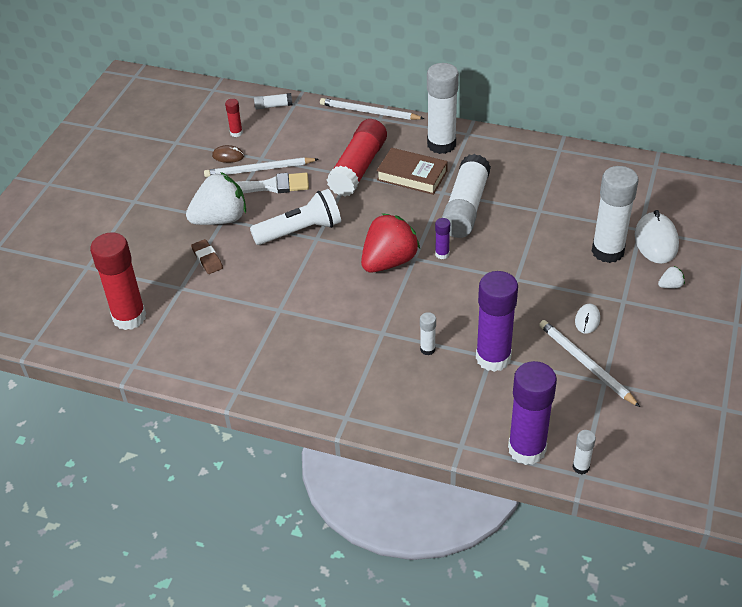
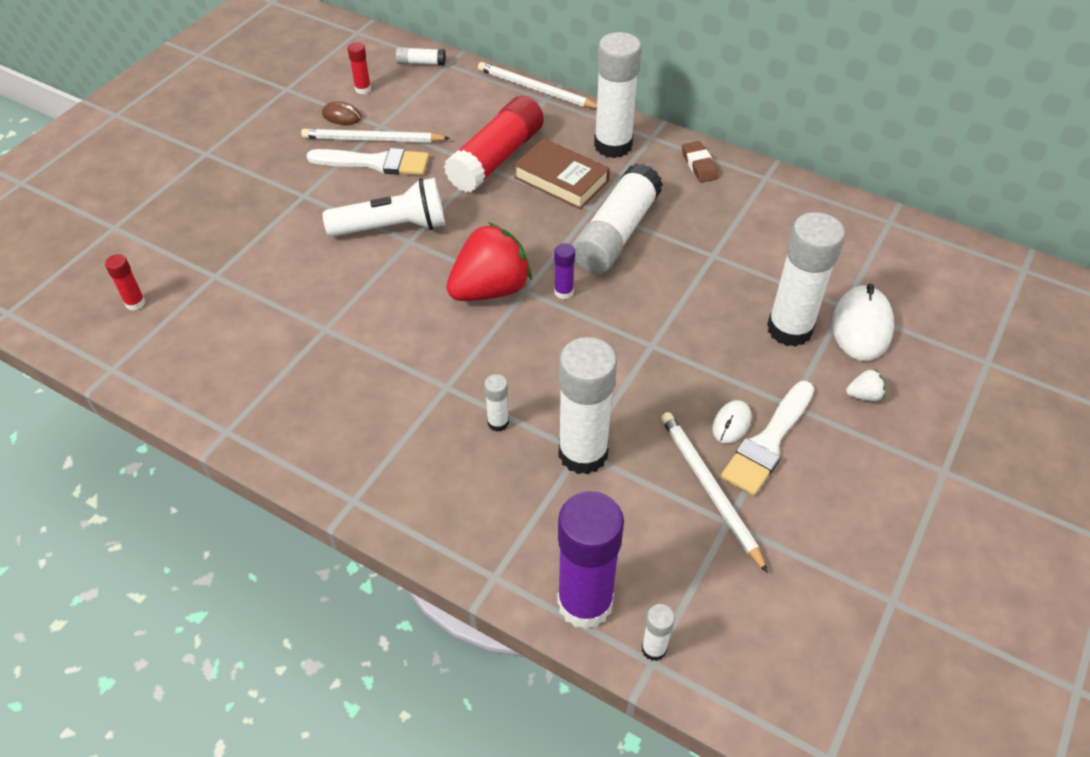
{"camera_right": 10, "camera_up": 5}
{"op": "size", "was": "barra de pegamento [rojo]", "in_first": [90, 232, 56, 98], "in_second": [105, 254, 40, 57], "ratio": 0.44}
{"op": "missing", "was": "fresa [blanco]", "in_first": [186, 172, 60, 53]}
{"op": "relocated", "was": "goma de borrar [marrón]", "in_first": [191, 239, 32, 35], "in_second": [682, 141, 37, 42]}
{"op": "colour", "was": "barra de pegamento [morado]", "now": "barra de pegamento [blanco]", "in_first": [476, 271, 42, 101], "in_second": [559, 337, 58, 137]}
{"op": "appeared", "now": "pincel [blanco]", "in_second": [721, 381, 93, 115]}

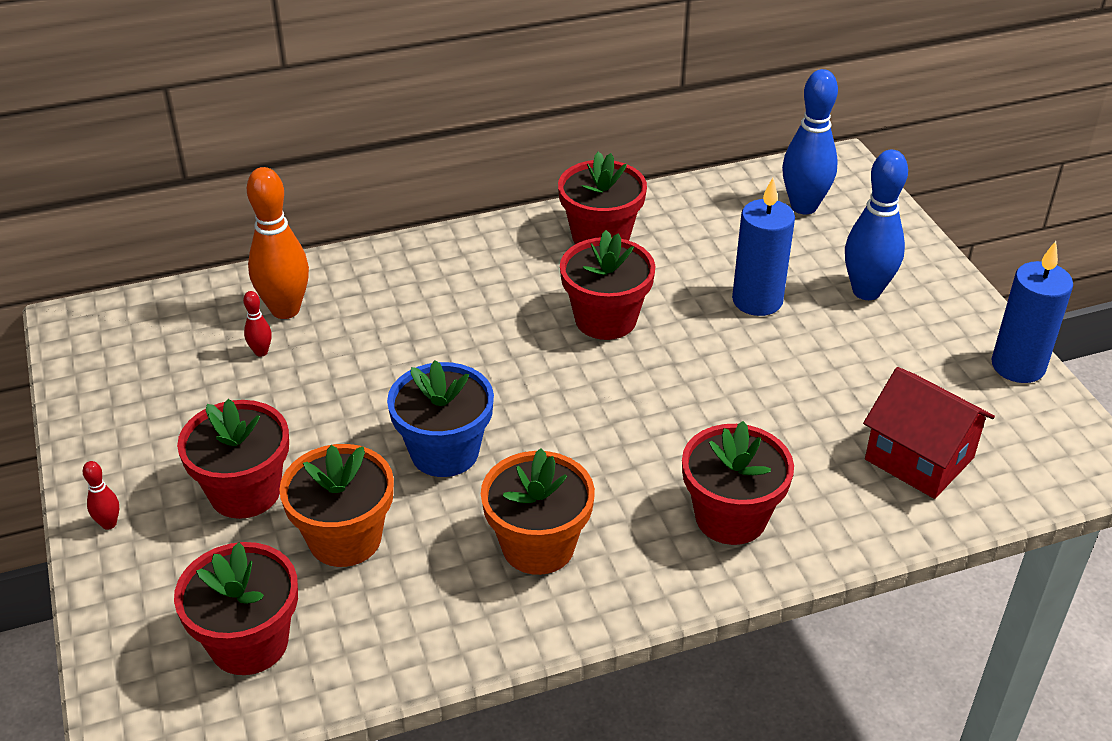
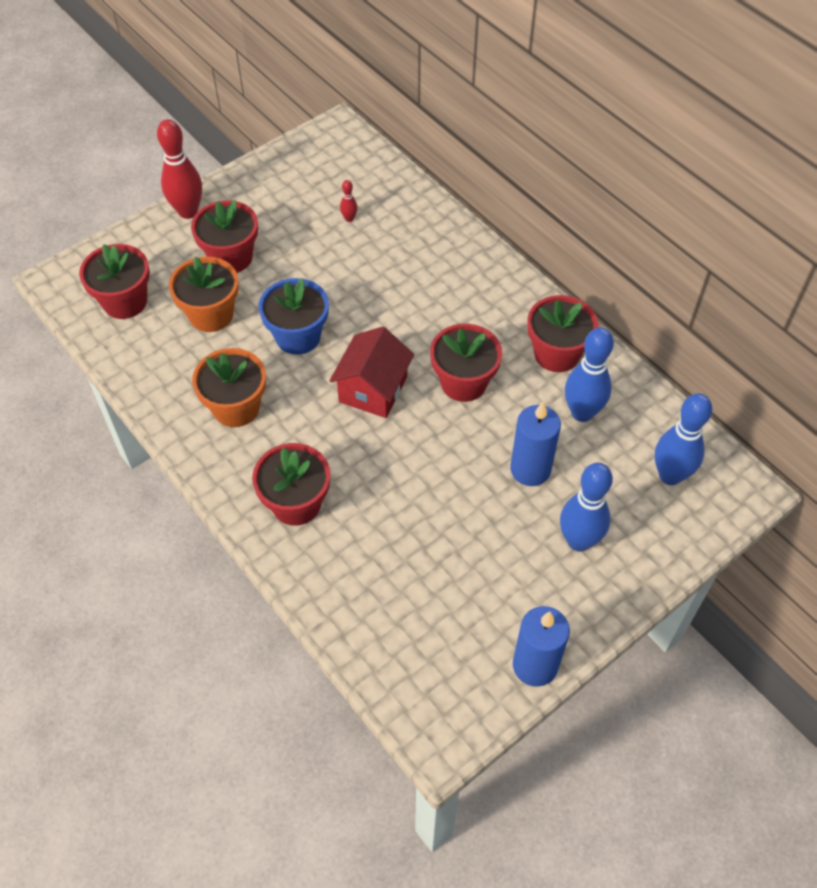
{"camera_right": 70, "camera_up": 15}
{"op": "size", "was": "bolo [rojo]", "in_first": [83, 461, 36, 69], "in_second": [157, 119, 45, 100], "ratio": 2.26}
{"op": "missing", "was": "bolo [naranja]", "in_first": [247, 167, 62, 152]}
{"op": "relocated", "was": "casa [rojo]", "in_first": [863, 367, 132, 132], "in_second": [329, 327, 85, 91]}
{"op": "appeared", "now": "bolo [azul]", "in_second": [565, 327, 49, 95]}

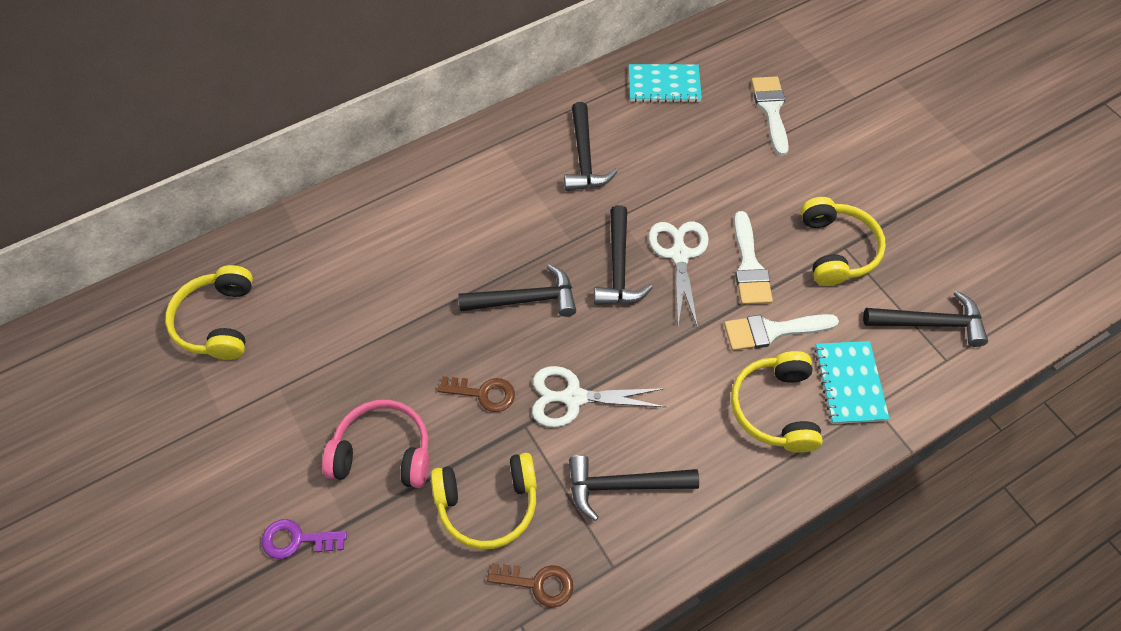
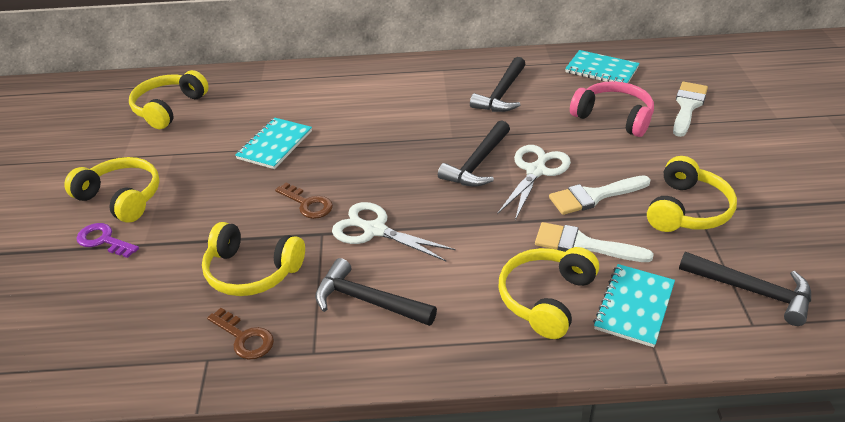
{"camera_right": 30, "camera_up": -20}
{"op": "relocated", "was": "auriculares [rosa]", "in_first": [322, 400, 107, 88], "in_second": [570, 81, 84, 56]}
{"op": "missing", "was": "martillo [negro]", "in_first": [458, 264, 118, 53]}
{"op": "spun", "was": "pincel [blanco]", "in_first": [734, 211, 39, 94], "in_second": [549, 175, 102, 40], "clockwise": 45}
{"op": "appeared", "now": "auriculares [amarillo]", "in_second": [64, 157, 96, 66]}
{"op": "appeared", "now": "cuaderno [turquesa]", "in_second": [235, 118, 77, 51]}

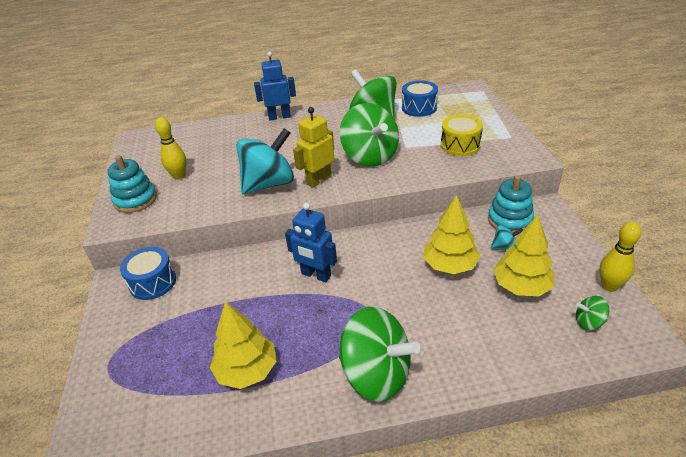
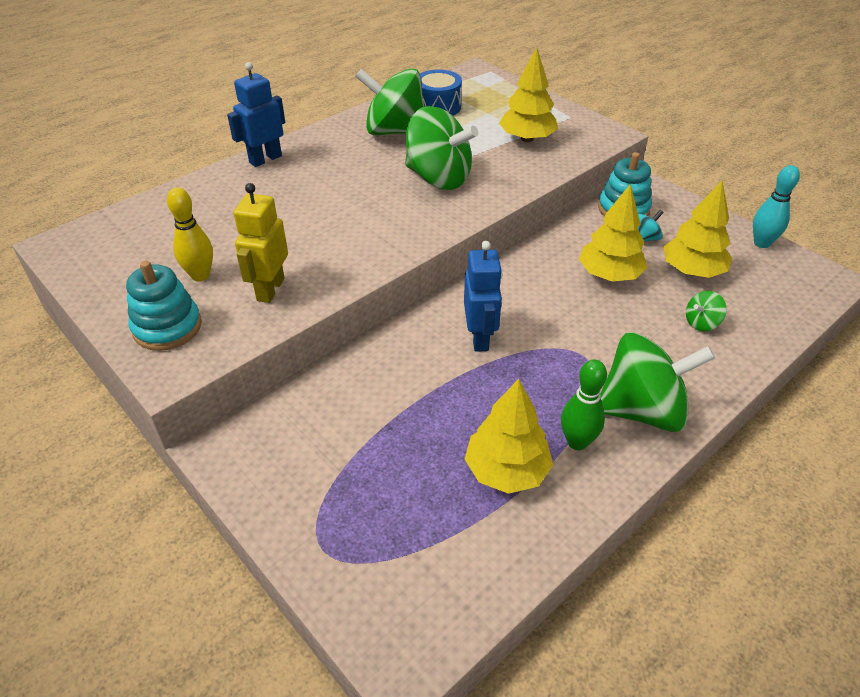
{"camera_right": -35, "camera_up": 5}
{"op": "missing", "was": "tambor [azul]", "in_first": [120, 247, 56, 53]}
{"op": "missing", "was": "peonza [turquesa]", "in_first": [236, 128, 58, 66]}
{"op": "spun", "was": "robot [azul]", "in_first": [285, 203, 52, 79], "in_second": [464, 241, 38, 111], "clockwise": -90}
{"op": "relocated", "was": "robot [amarillo]", "in_first": [293, 107, 42, 81], "in_second": [233, 183, 55, 120]}
{"op": "exchanged", "was": "tambor [amarillo]", "now": "árbol [amarillo]", "in_first": [441, 115, 42, 41], "in_second": [499, 48, 59, 94]}
{"op": "relocated", "was": "peonza [verde]", "in_first": [576, 296, 33, 34], "in_second": [686, 291, 40, 40]}
{"op": "colour", "was": "bolo [amarillo]", "now": "bolo [turquesa]", "in_first": [599, 222, 42, 70], "in_second": [753, 165, 47, 83]}
{"op": "appeared", "now": "bolo [verde]", "in_second": [561, 359, 46, 91]}

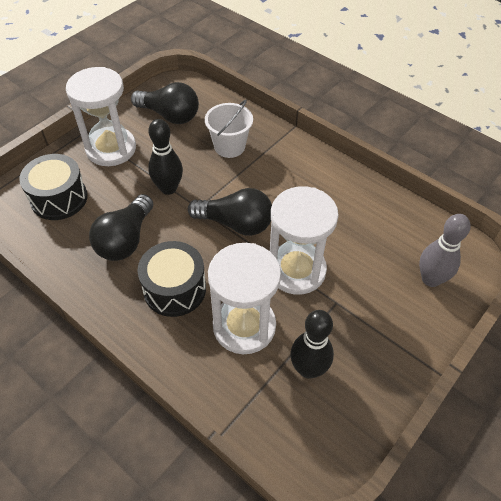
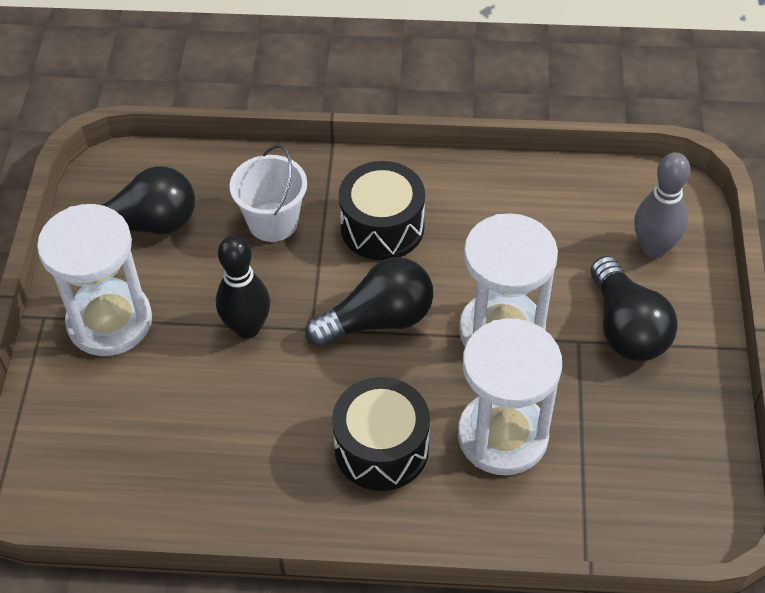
{"camera_right": -35, "camera_up": 0}
{"op": "relocated", "was": "tambor [negro]", "in_first": [19, 154, 69, 66], "in_second": [339, 161, 86, 100]}
{"op": "relocated", "was": "bombilla [negro]", "in_first": [89, 194, 64, 67], "in_second": [591, 256, 87, 105]}
{"op": "missing", "was": "bolo [negro]", "in_first": [290, 310, 44, 69]}

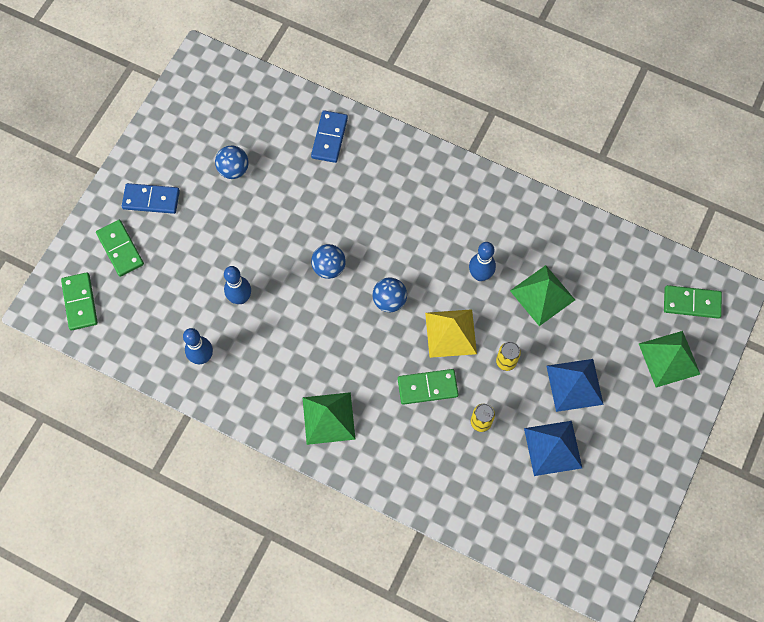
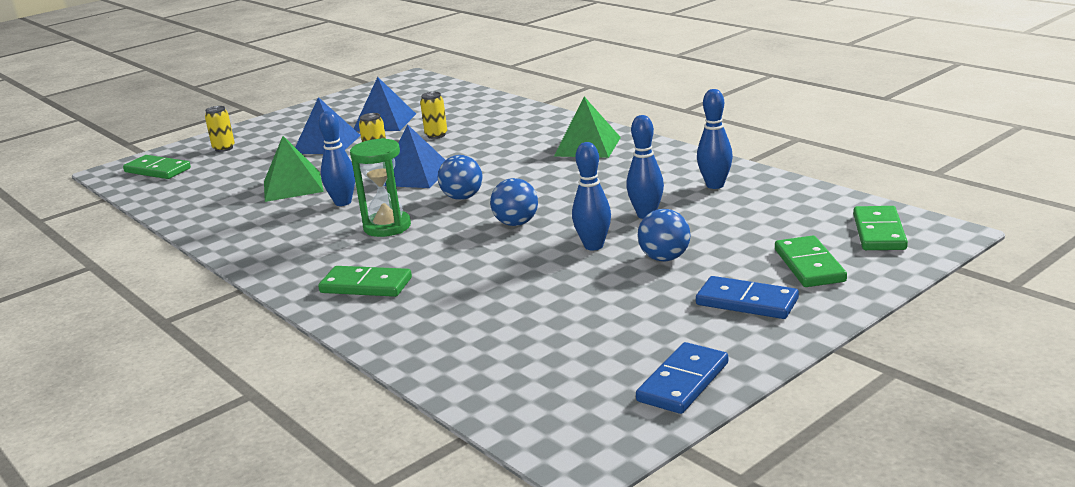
{"camera_right": -155, "camera_up": -45}
{"op": "relocated", "was": "pelota [azul]", "in_first": [215, 145, 34, 34], "in_second": [637, 209, 53, 52]}
{"op": "relocated", "was": "ficha de dominó [azul]", "in_first": [311, 110, 37, 53], "in_second": [636, 342, 92, 72]}
{"op": "relocated", "was": "ficha de dominó [verde]", "in_first": [398, 369, 61, 36], "in_second": [318, 266, 94, 31]}
{"op": "colour", "was": "pirámide [amarillo]", "now": "pirámide [azul]", "in_first": [425, 309, 52, 49], "in_second": [385, 124, 60, 64]}
{"op": "exchanged", "was": "pirámide [verde]", "now": "lata [amarillo]", "in_first": [639, 331, 62, 56], "in_second": [205, 106, 30, 46]}
{"op": "appeared", "now": "reloj de arena [verde]", "in_second": [350, 138, 61, 99]}
{"op": "appeared", "now": "bolo [azul]", "in_second": [572, 142, 39, 109]}

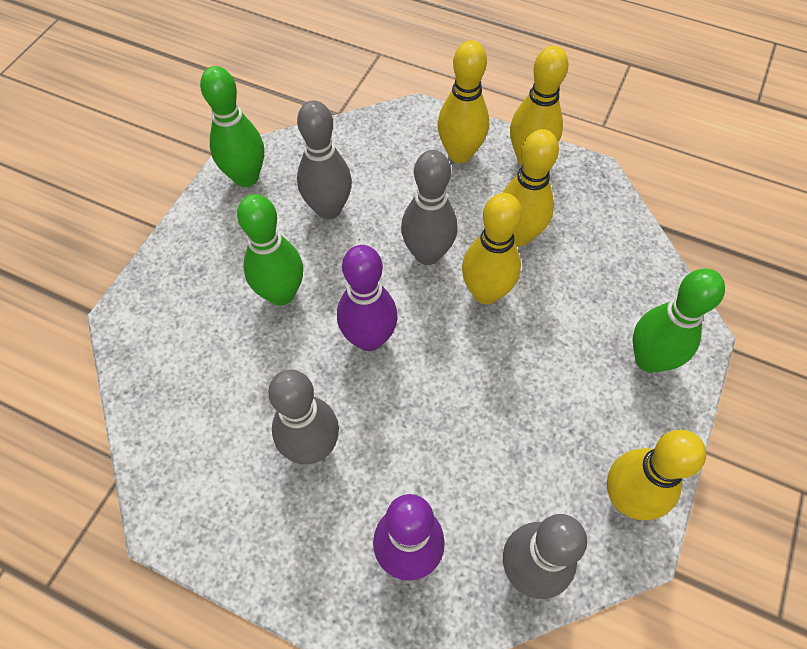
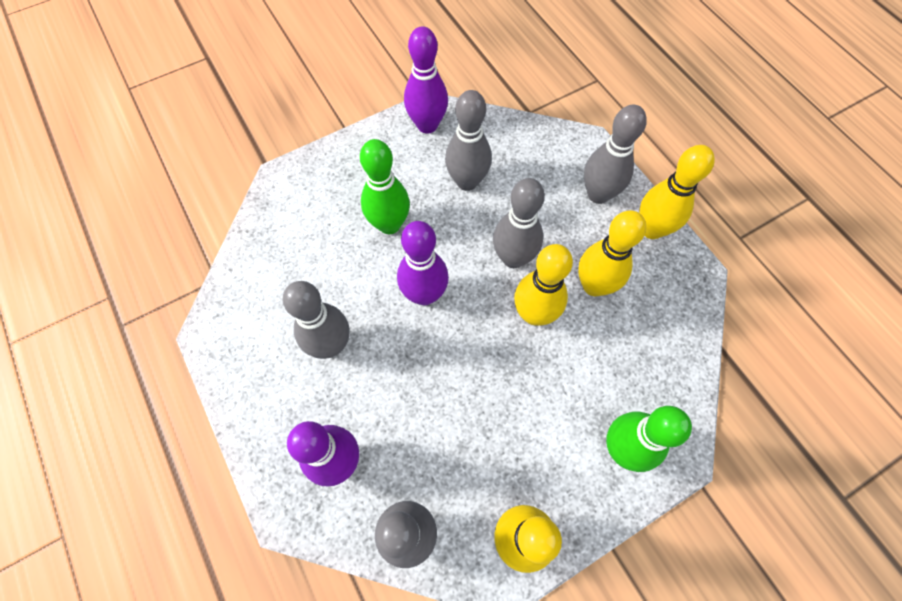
{"camera_right": 35, "camera_up": 5}
{"op": "colour", "was": "bolo [verde]", "now": "bolo [morado]", "in_first": [200, 66, 64, 121], "in_second": [404, 26, 44, 107]}
{"op": "colour", "was": "bolo [amarillo]", "now": "bolo [gris]", "in_first": [438, 41, 51, 122], "in_second": [584, 104, 63, 100]}

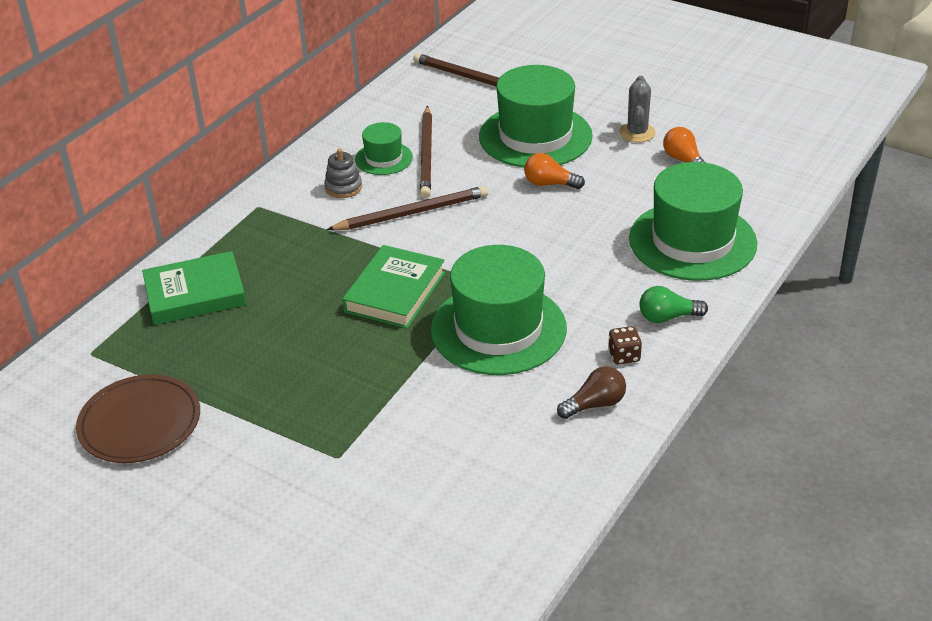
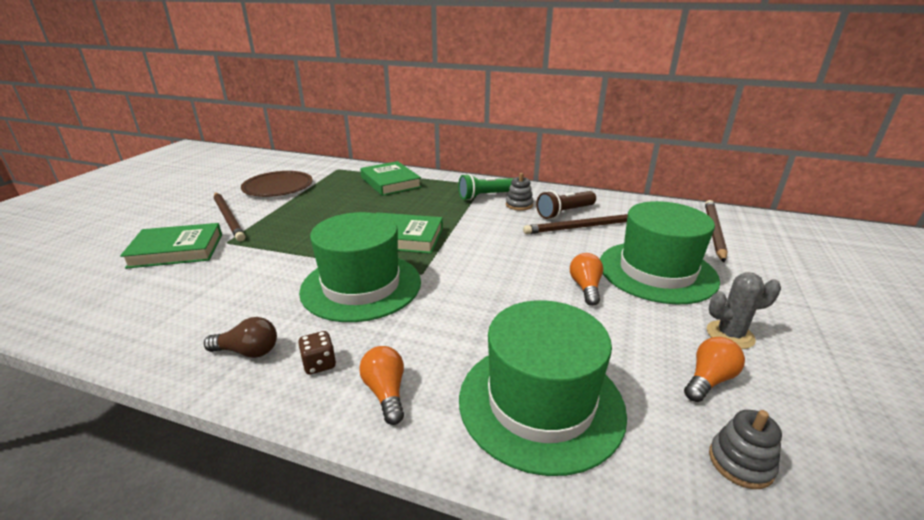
{"camera_right": 75, "camera_up": -10}
{"op": "relocated", "was": "lápiz [marrón]", "in_first": [326, 186, 162, 44], "in_second": [214, 192, 31, 49]}
{"op": "exchanged", "was": "sombrero [verde]", "now": "lámpara de mano [marrón]", "in_first": [355, 122, 58, 53], "in_second": [536, 190, 60, 29]}
{"op": "spun", "was": "bombilla [marrón]", "in_first": [557, 366, 69, 53], "in_second": [204, 317, 73, 41], "clockwise": -45}
{"op": "colour", "was": "bombilla [verde]", "now": "bombilla [naranja]", "in_first": [639, 286, 69, 37], "in_second": [359, 346, 45, 79]}
{"op": "appeared", "now": "libro [verde]", "in_second": [120, 223, 102, 46]}
{"op": "appeared", "now": "lámpara de mano [verde]", "in_second": [458, 174, 56, 26]}
{"op": "appeared", "now": "juguete apilable [gris]", "in_second": [709, 410, 73, 79]}

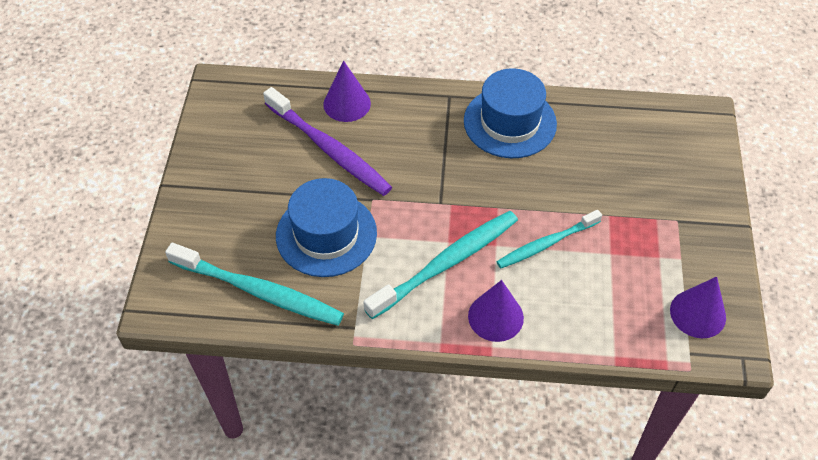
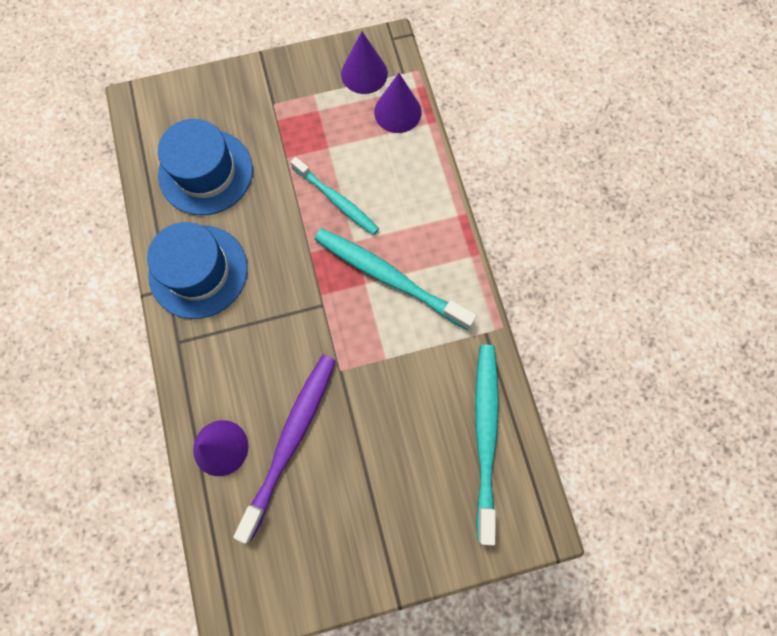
{"camera_right": -110, "camera_up": 20}
{"op": "relocated", "was": "sombrero [azul]", "in_first": [276, 178, 101, 99], "in_second": [158, 119, 95, 96]}
{"op": "relocated", "was": "cono [morado]", "in_first": [468, 280, 56, 62], "in_second": [374, 73, 48, 60]}

